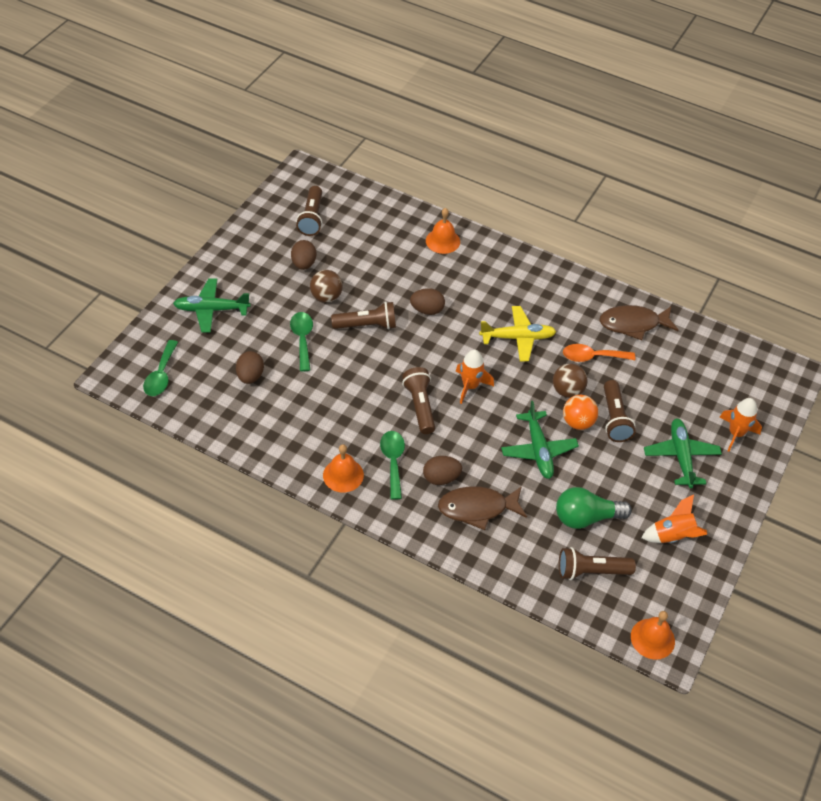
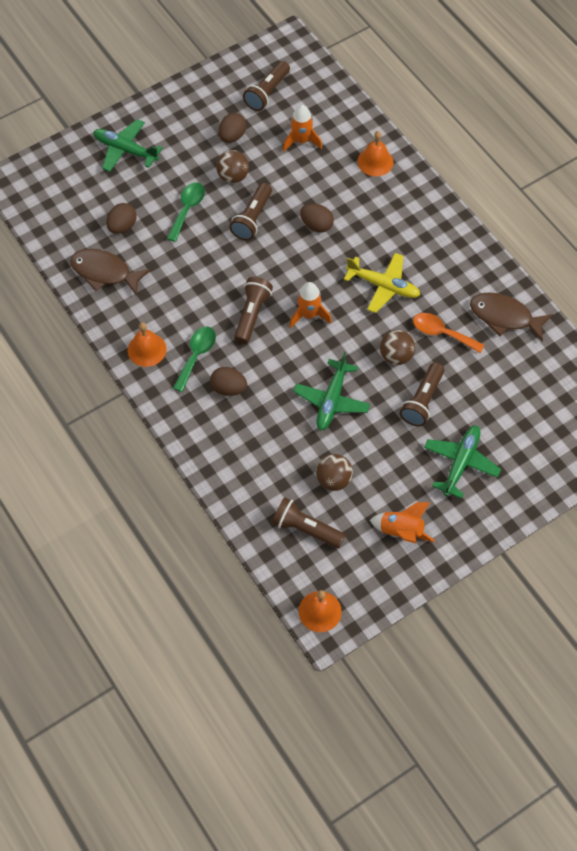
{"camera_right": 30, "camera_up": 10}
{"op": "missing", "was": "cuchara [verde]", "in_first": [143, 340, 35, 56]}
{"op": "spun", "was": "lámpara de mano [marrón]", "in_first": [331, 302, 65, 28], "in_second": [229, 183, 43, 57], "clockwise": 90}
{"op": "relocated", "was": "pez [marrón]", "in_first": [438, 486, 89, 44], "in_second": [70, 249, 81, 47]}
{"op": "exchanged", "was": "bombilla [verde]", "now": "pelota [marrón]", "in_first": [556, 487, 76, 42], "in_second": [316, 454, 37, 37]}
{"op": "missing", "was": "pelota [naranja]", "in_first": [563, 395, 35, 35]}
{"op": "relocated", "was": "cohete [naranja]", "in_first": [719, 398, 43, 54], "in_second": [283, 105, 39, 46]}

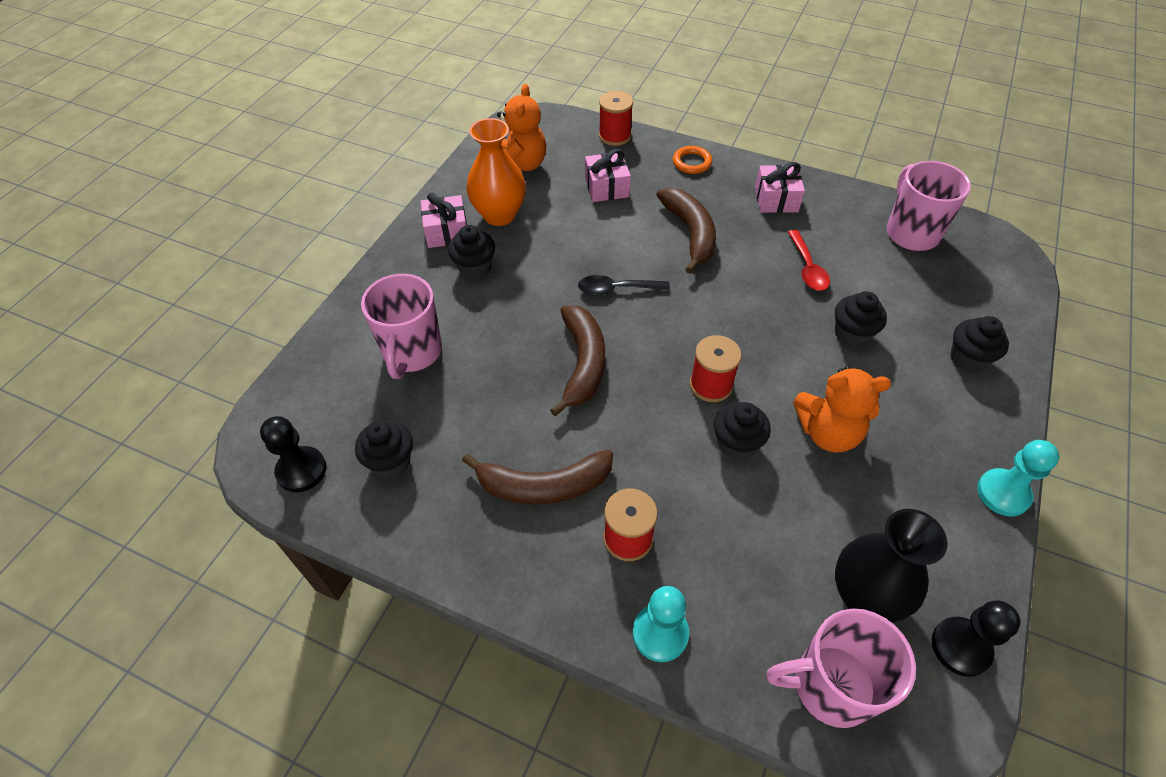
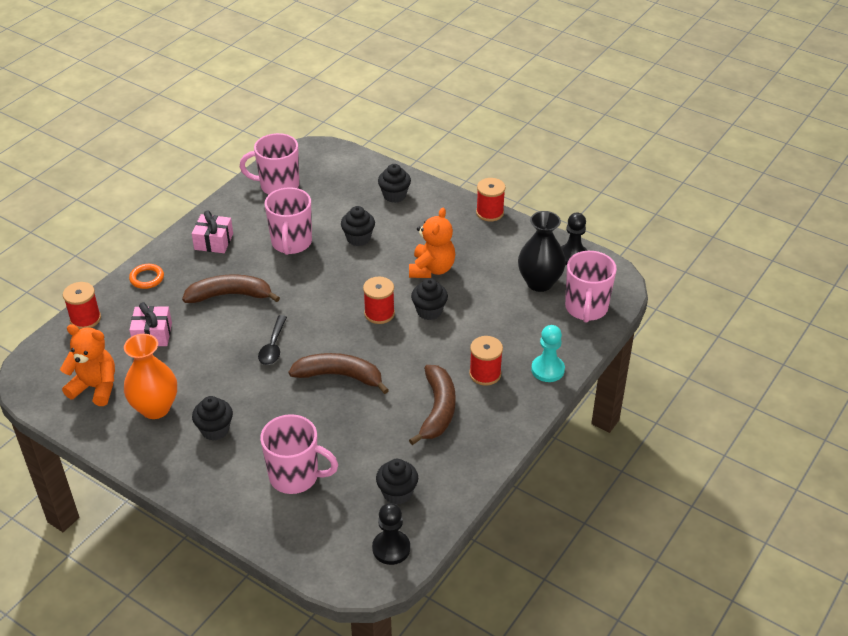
{"camera_right": -80, "camera_up": -10}
{"op": "missing", "was": "regalo [rosa]", "in_first": [420, 193, 47, 55]}
{"op": "exchanged", "was": "cuchara [rojo]", "now": "taza [rosa]", "in_first": [788, 230, 42, 61], "in_second": [265, 187, 47, 68]}
{"op": "exchanged", "was": "peón [turquesa]", "now": "carrete [rojo]", "in_first": [977, 440, 82, 76], "in_second": [476, 178, 29, 43]}

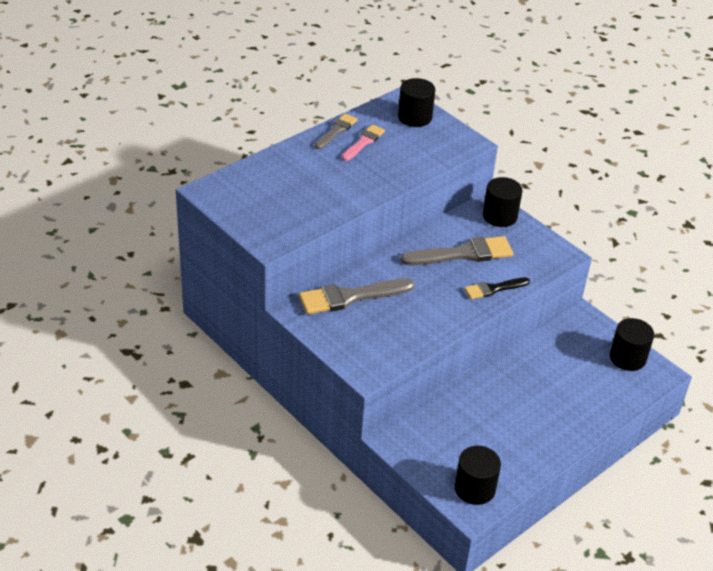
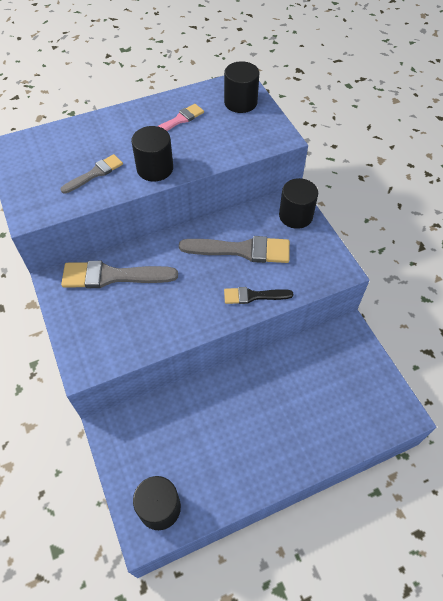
{"camera_right": 20, "camera_up": 15}
{"op": "relocated", "was": "pincel [gris]", "in_first": [315, 113, 43, 36], "in_second": [60, 154, 63, 40]}
{"op": "relocated", "was": "cilindro [negro]", "in_first": [610, 318, 44, 53], "in_second": [131, 126, 42, 55]}

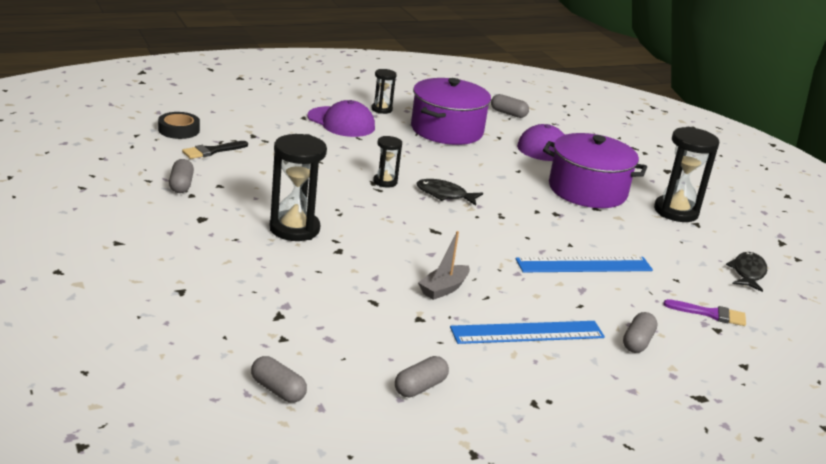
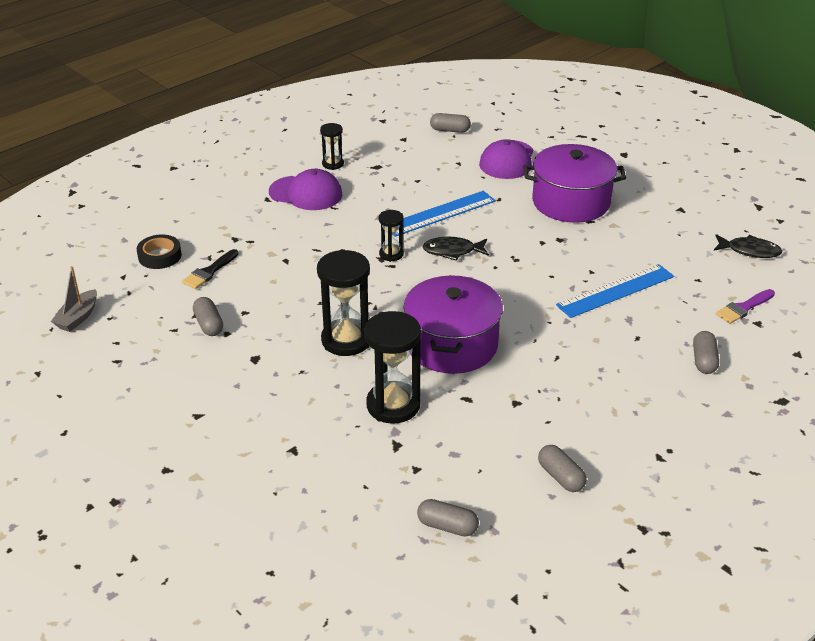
{"camera_right": -15, "camera_up": 10}
{"op": "spun", "was": "cápsula [gris]", "in_first": [395, 356, 54, 41], "in_second": [538, 445, 49, 47], "clockwise": -60}
{"op": "relocated", "was": "olla [morado]", "in_first": [411, 78, 80, 67], "in_second": [404, 275, 99, 99]}
{"op": "relocated", "was": "barco [gris]", "in_first": [418, 231, 52, 69], "in_second": [51, 266, 46, 66]}
{"op": "relocated", "was": "regla [azul]", "in_first": [450, 321, 155, 23], "in_second": [393, 191, 103, 46]}
{"op": "relocated", "was": "reloj de arena [negro]", "in_first": [654, 127, 65, 95], "in_second": [364, 311, 57, 113]}
{"op": "spun", "was": "pincel [morado]", "in_first": [663, 299, 83, 27], "in_second": [716, 289, 59, 35], "clockwise": 150}
{"op": "spun", "was": "pez [negro]", "in_first": [726, 252, 41, 40], "in_second": [714, 234, 68, 24], "clockwise": 105}

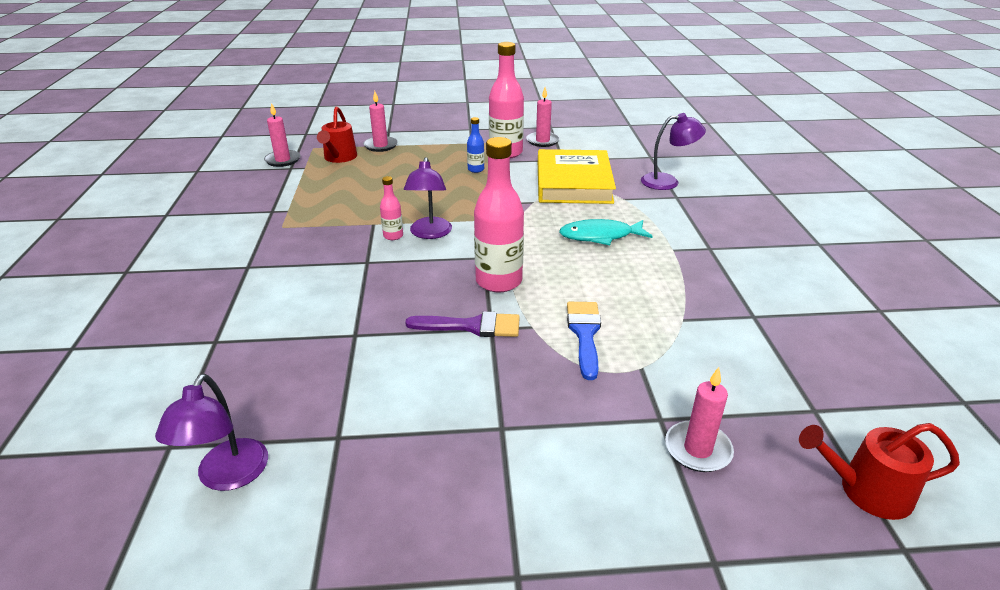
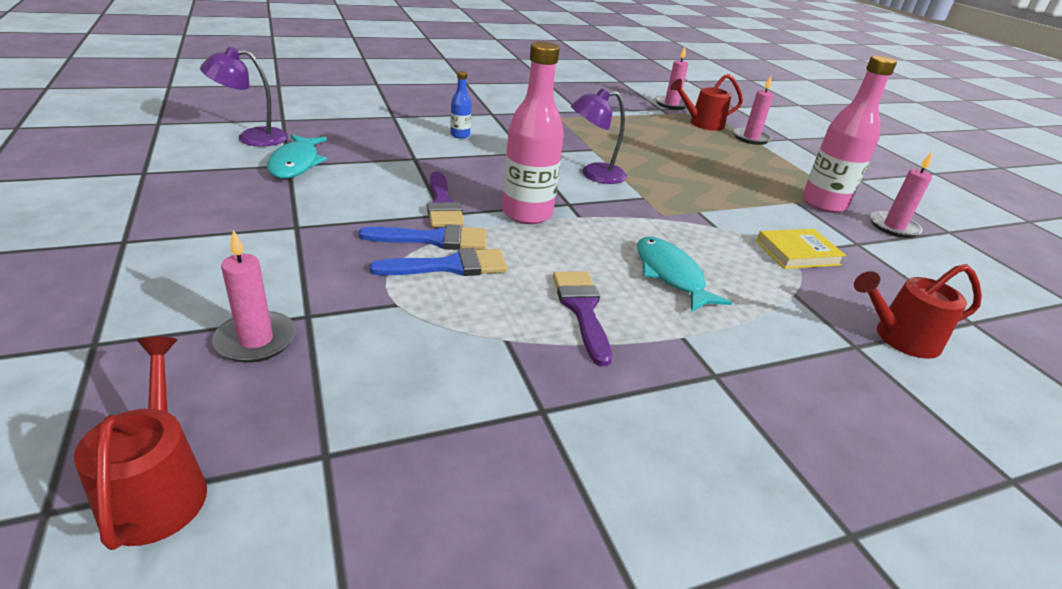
{"camera_right": 70, "camera_up": 0}
{"op": "missing", "was": "botella [rosa]", "in_first": [380, 176, 23, 64]}
{"op": "relocated", "was": "botella [azul]", "in_first": [467, 117, 17, 56], "in_second": [450, 71, 21, 68]}
{"op": "size", "was": "libro [amarillo]", "in_first": [538, 149, 78, 55], "in_second": [756, 229, 90, 40], "ratio": 0.51}
{"op": "exchanged", "was": "lámpara [morado]", "now": "regadera [rojo]", "in_first": [641, 113, 65, 77], "in_second": [854, 264, 128, 95]}
{"op": "appeared", "now": "pez [turquesa]", "in_second": [267, 134, 60, 44]}
{"op": "appeared", "now": "pincel [azul]", "in_second": [358, 224, 128, 26]}
{"op": "appeared", "now": "pincel [morado]", "in_second": [553, 271, 59, 95]}

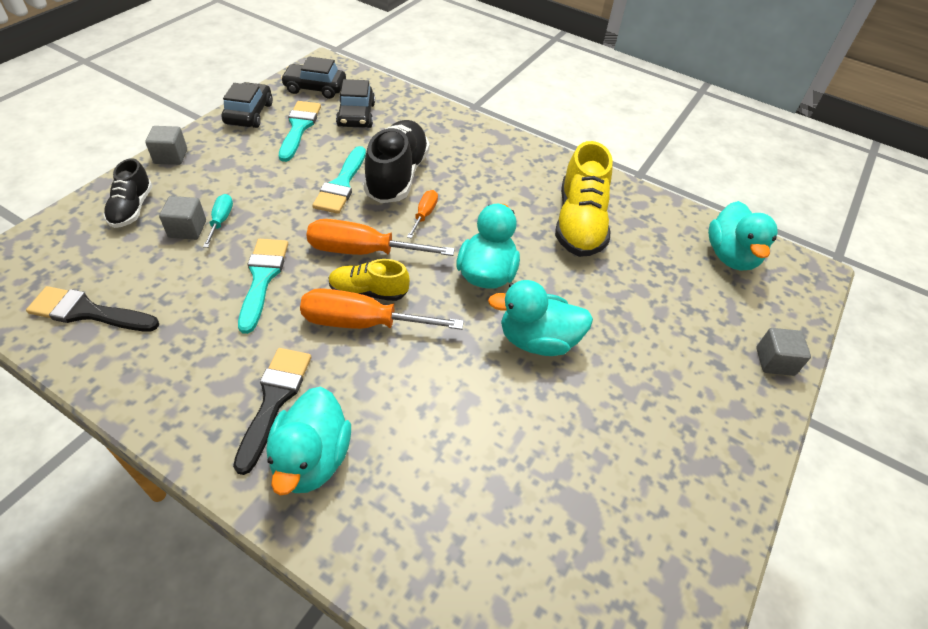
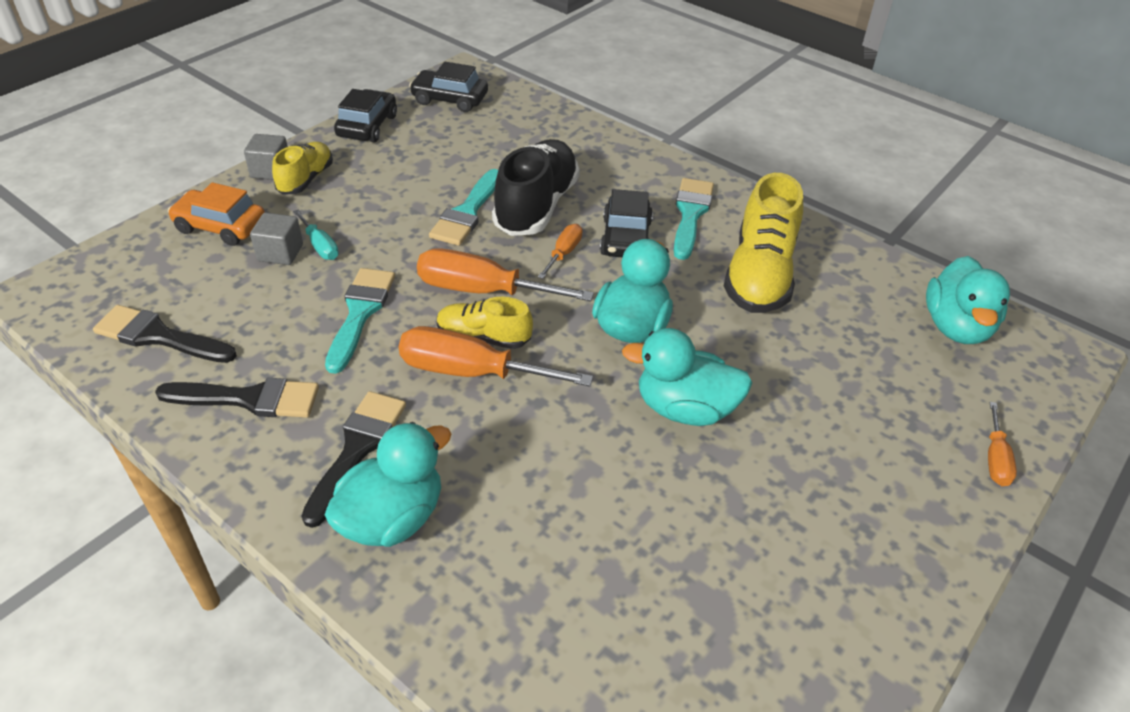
{"camera_right": 10, "camera_up": -5}
{"op": "exchanged", "was": "zapato [negro]", "now": "coche [naranja]", "in_first": [103, 158, 49, 70], "in_second": [168, 182, 97, 64]}
{"op": "spun", "was": "destornillador [turquesa]", "in_first": [203, 194, 30, 54], "in_second": [293, 210, 46, 50], "clockwise": 135}
{"op": "spun", "was": "pato [turquesa]", "in_first": [266, 387, 85, 108], "in_second": [324, 422, 127, 125], "clockwise": -150}
{"op": "relocated", "was": "pincel [turquesa]", "in_first": [279, 101, 42, 61], "in_second": [674, 178, 40, 82]}
{"op": "relocated", "was": "coche [negro]", "in_first": [336, 79, 39, 49], "in_second": [600, 189, 53, 68]}
{"op": "exchanged", "was": "cubo [gris]", "now": "destornillador [naranja]", "in_first": [756, 328, 55, 48], "in_second": [988, 402, 29, 84]}
{"op": "appeared", "now": "pincel [negro]", "in_second": [155, 378, 164, 40]}
{"op": "appeared", "now": "zapato [amarillo]", "in_second": [272, 142, 61, 53]}

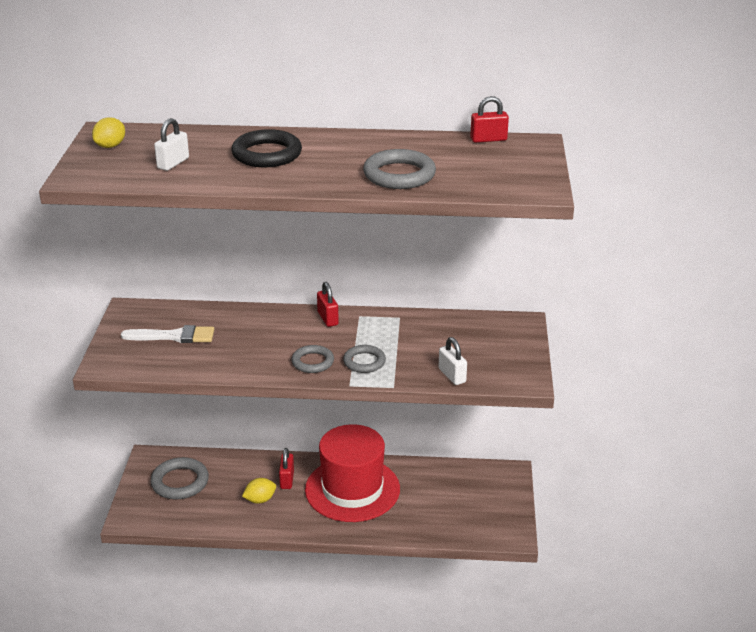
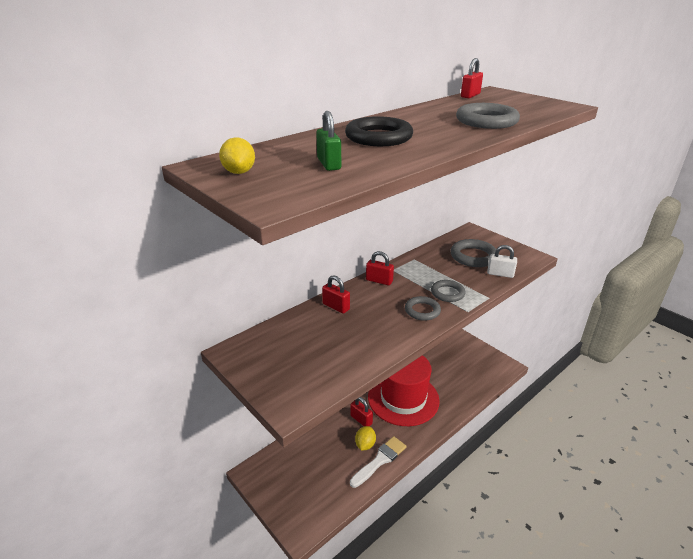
{"camera_right": -45, "camera_up": 0}
{"op": "relocated", "was": "pincel [blanco]", "in_first": [121, 325, 93, 18], "in_second": [350, 436, 56, 52]}
{"op": "relocated", "was": "anillo [gris]", "in_first": [150, 457, 59, 42], "in_second": [450, 239, 46, 28]}
{"op": "colour", "was": "candado [blanco]", "now": "candado [verde]", "in_first": [154, 118, 35, 53], "in_second": [316, 111, 25, 60]}
{"op": "appeared", "now": "candado [rojo]", "in_second": [322, 275, 28, 39]}

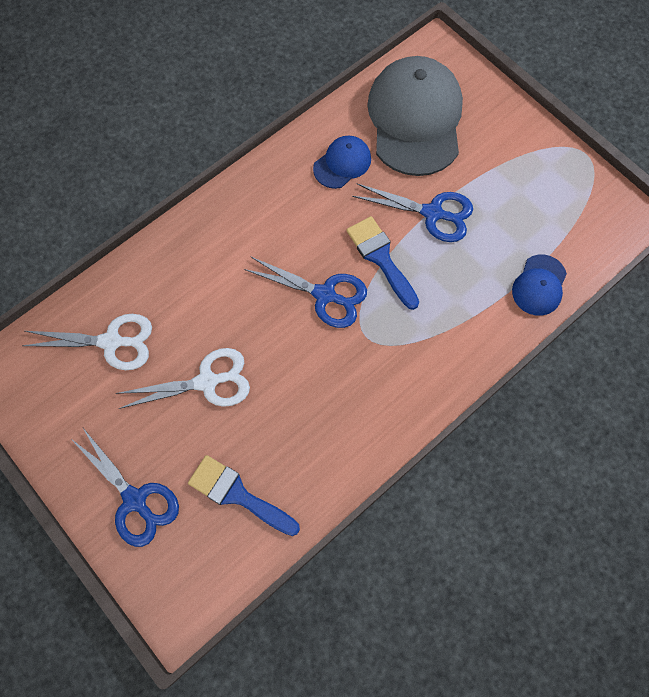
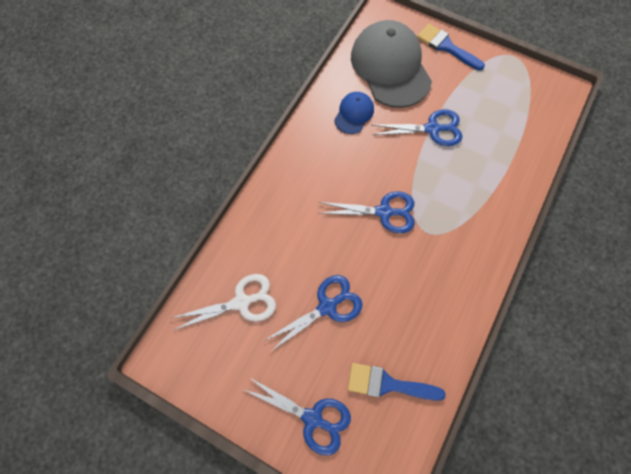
{"camera_right": -20, "camera_up": 0}
{"op": "colour", "was": "tijeras [blanco]", "now": "tijeras [azul]", "in_first": [116, 348, 134, 61], "in_second": [265, 275, 98, 77]}
{"op": "relocated", "was": "pincel [azul]", "in_first": [346, 216, 73, 94], "in_second": [417, 24, 68, 47]}
{"op": "missing", "was": "gorra [azul]", "in_first": [512, 255, 55, 61]}

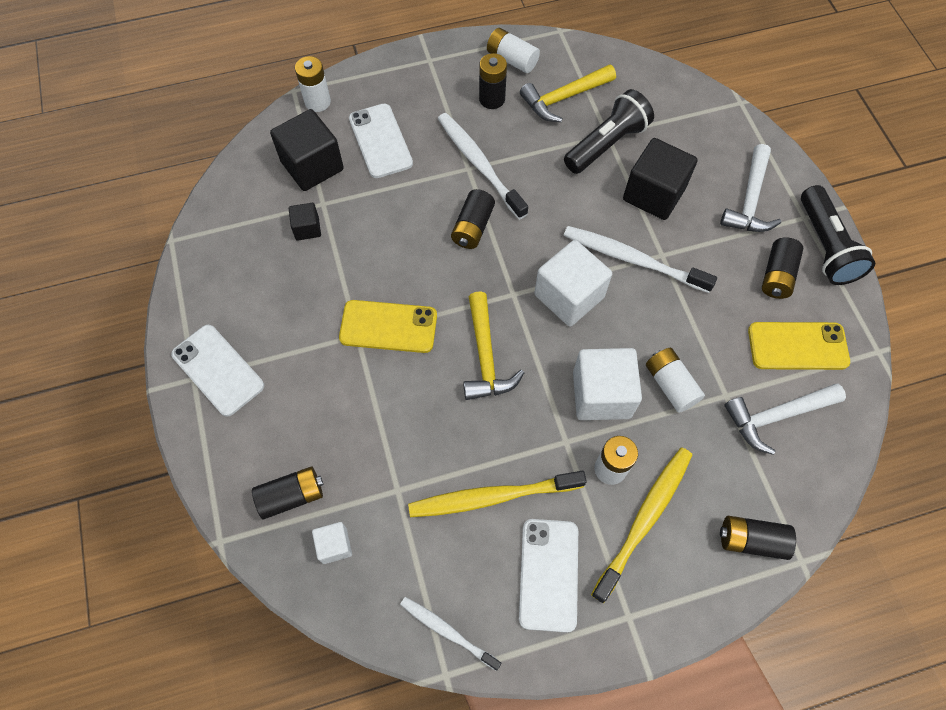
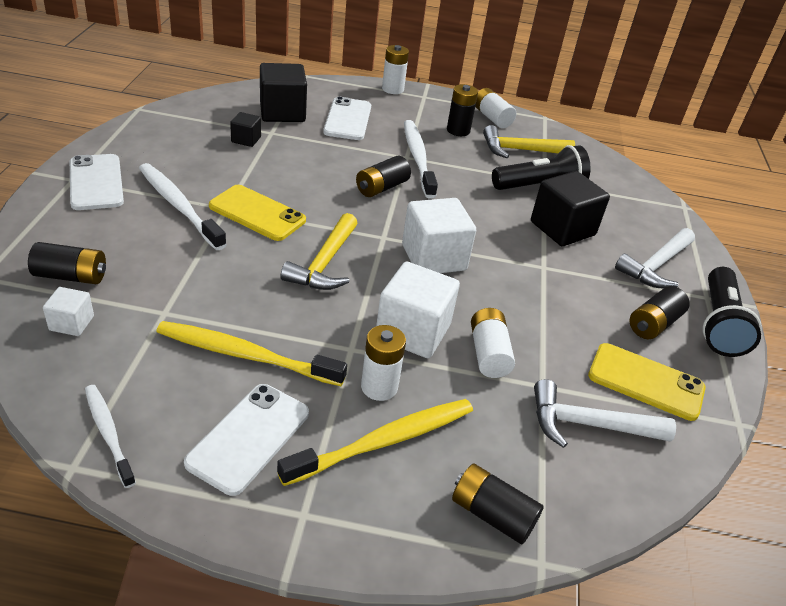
{"camera_right": 20, "camera_up": -25}
{"op": "relocated", "was": "pila [blanco]", "in_first": [295, 56, 36, 56], "in_second": [382, 45, 27, 49]}
{"op": "relocated", "was": "cepillo de dientes [blanco]", "in_first": [564, 226, 153, 67], "in_second": [139, 163, 88, 87]}

